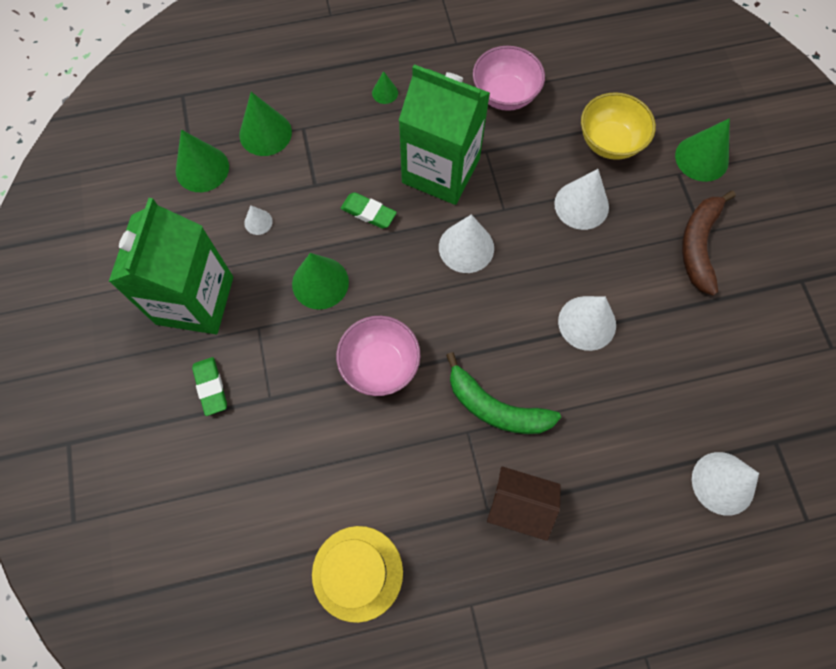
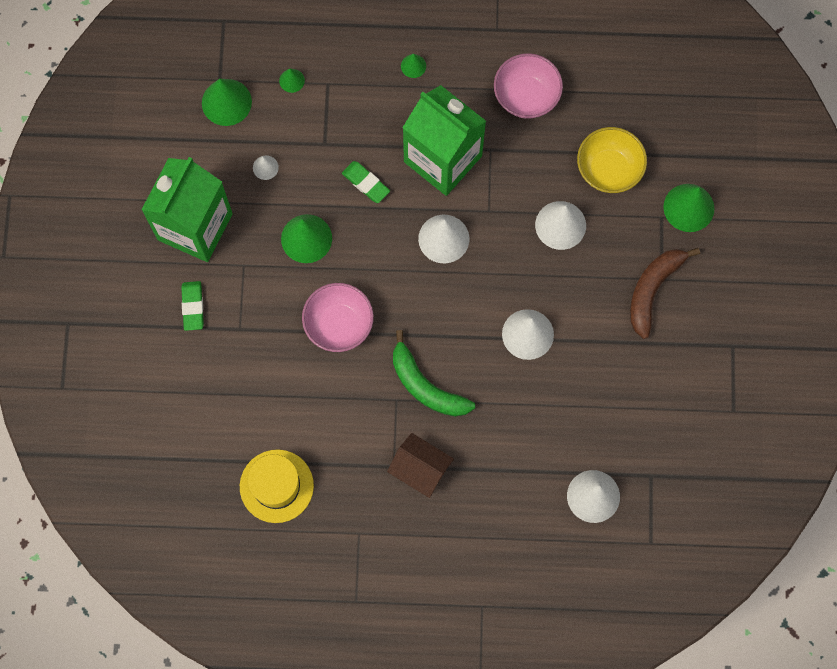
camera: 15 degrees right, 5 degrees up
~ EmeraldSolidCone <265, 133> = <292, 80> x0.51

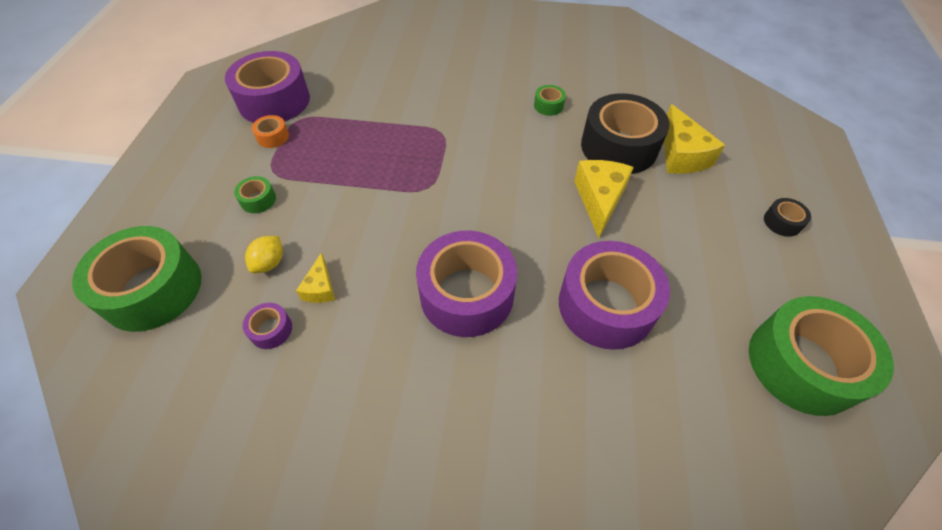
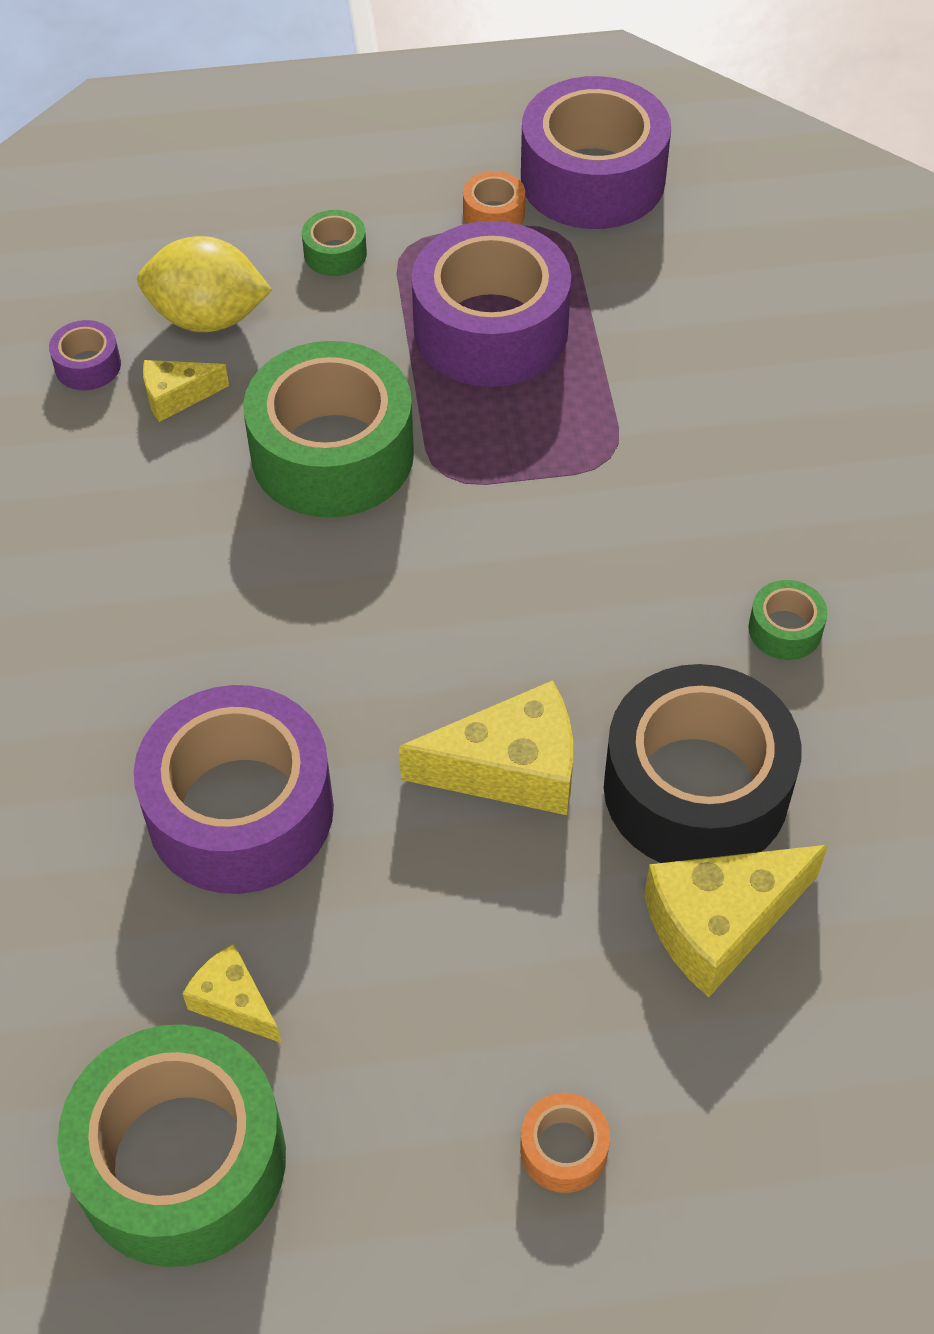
camera: 75 degrees right, 0 degrees up
~ EbonyTape <782, 222> to OrangeTape <563, 1149>
~ EmeraldTape <152, 289> to <332, 453>
~ VioletTape <467, 294> to <491, 329>
~ YellowToyLemon <270, 263> = <208, 318> x1.69
+ YellowCheeseWedge <233, 1002>

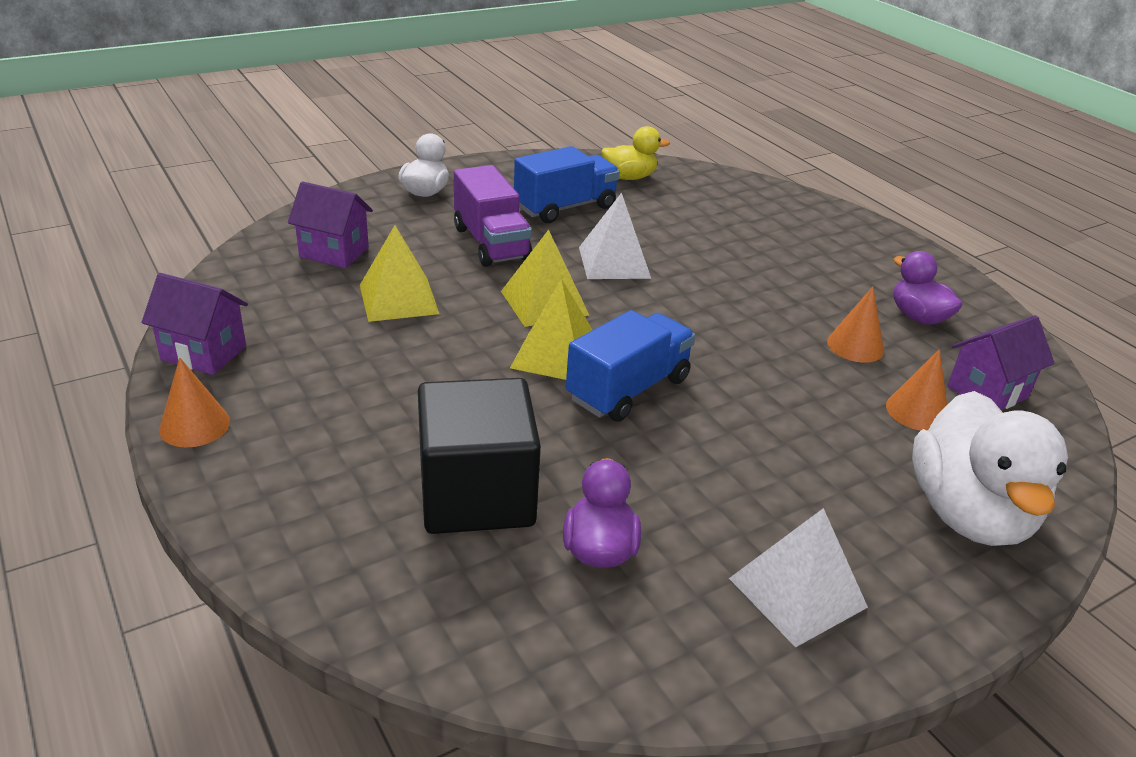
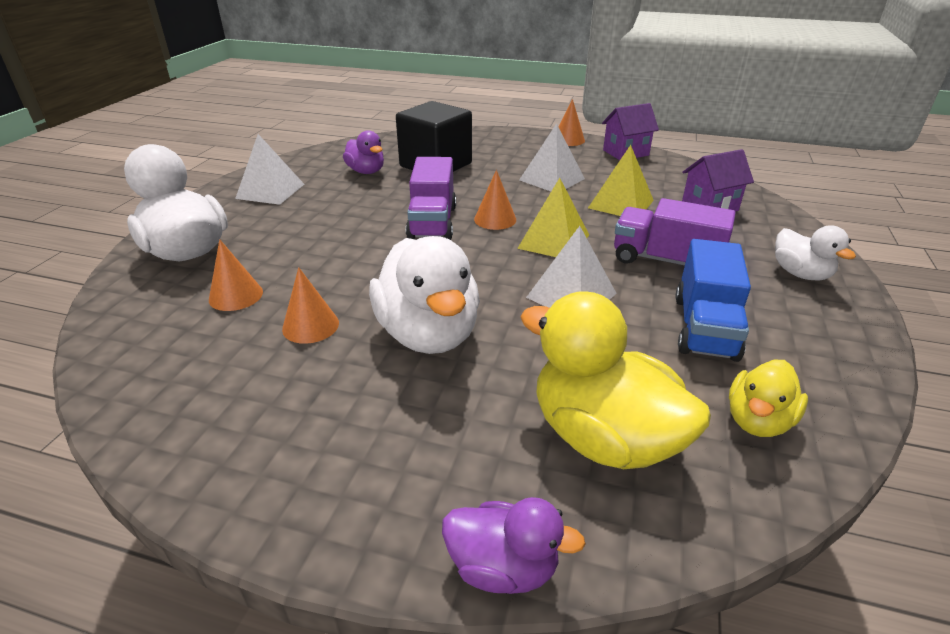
camera: 140 degrees right, 0 degrees up
~ VioletToyDuck <918, 317> to <503, 567>
~ YellowPyramidShape <556, 355> to OrangeSolidCone <495, 219>
~ BlueToyTruck <628, 389> to VioletToyTruck <432, 222>
- VioletToyHouse <987, 392>
+ PureWhitePyramidShape <552, 179>
+ PureWhiteToyDuck <428, 334>
+ YellowToyDuck <603, 437>

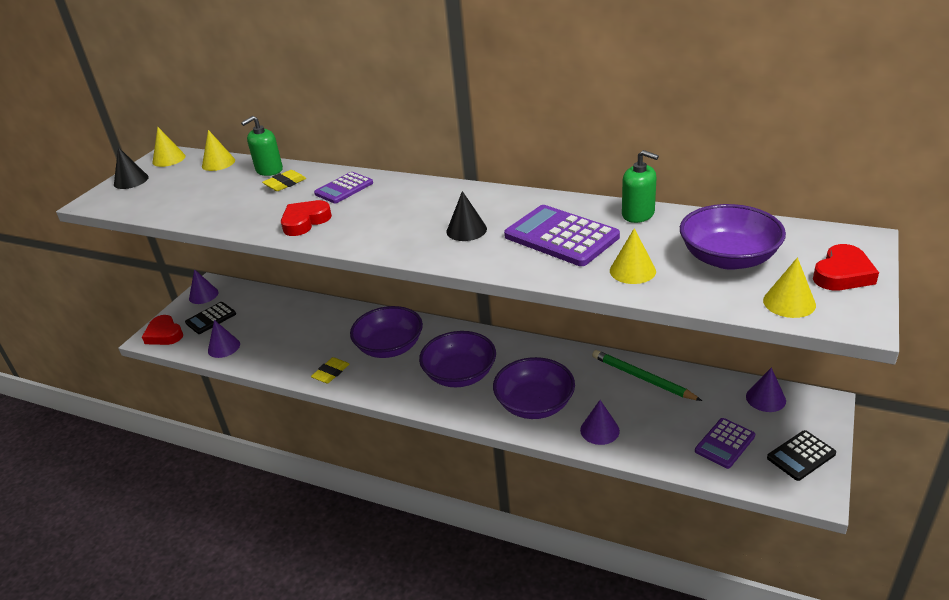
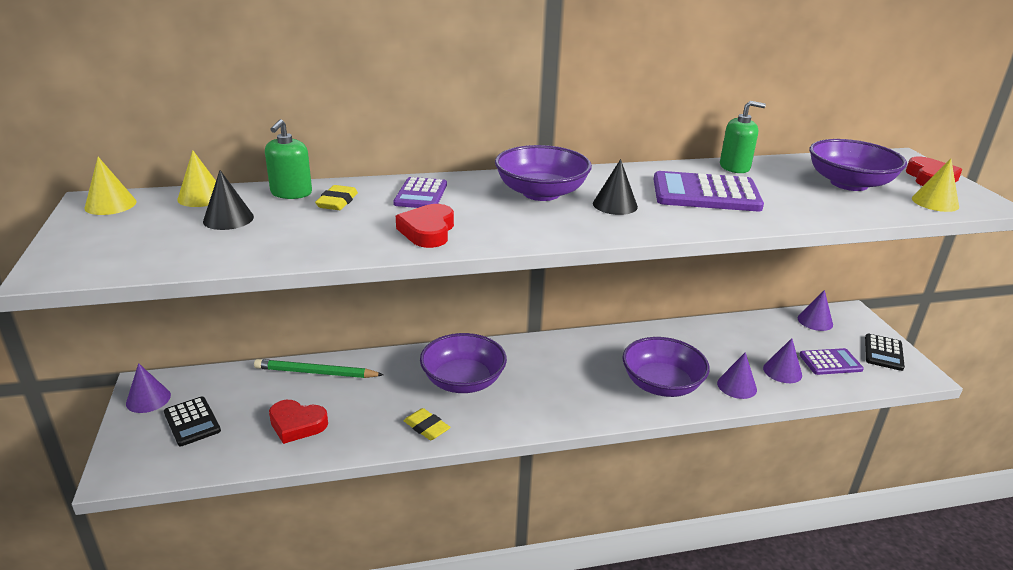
camera: 40 degrees left, 5 degrees down
~ EbonySolidCone <131, 180> to <228, 219>
- YellowSolidCone <632, 270>
~ EbonyCalculator <211, 318> = <192, 422> 45 degrees counterclockwise
~ CrimsonHeart <164, 334> to <297, 424>
~ VioletSolidCone <224, 347> to <782, 371>
~ VioletServingBowl <460, 374> to <541, 193>
~ EmeraldWoodenPencil <642, 378> to <316, 373>
~ YellowPencilEraser <331, 373> = <426, 427> 45 degrees counterclockwise
~ VioletCalculator <724, 443> = <830, 362> 105 degrees counterclockwise

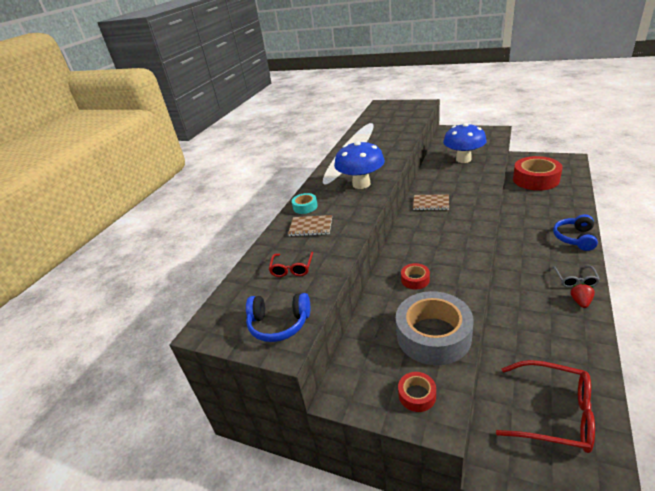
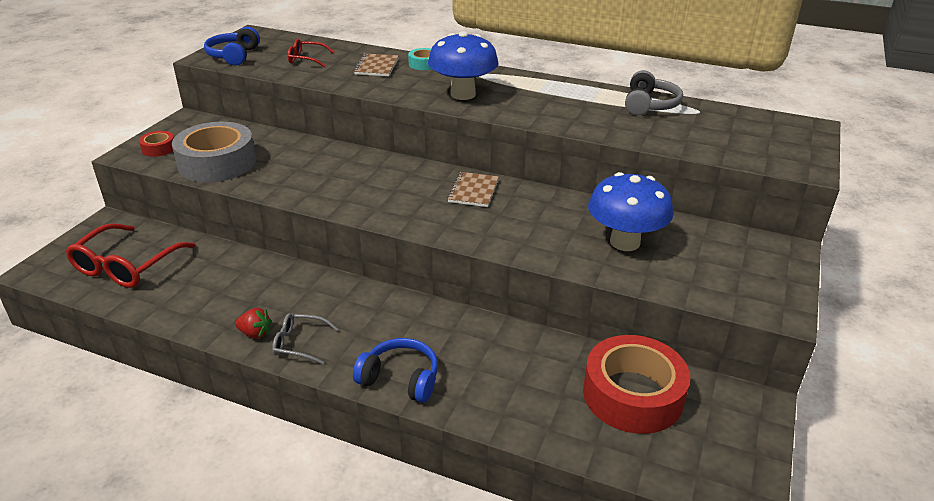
camera: 85 degrees right, 0 degrees up
- CrimsonTape <415, 279>
+ GrayHeadset <649, 105>

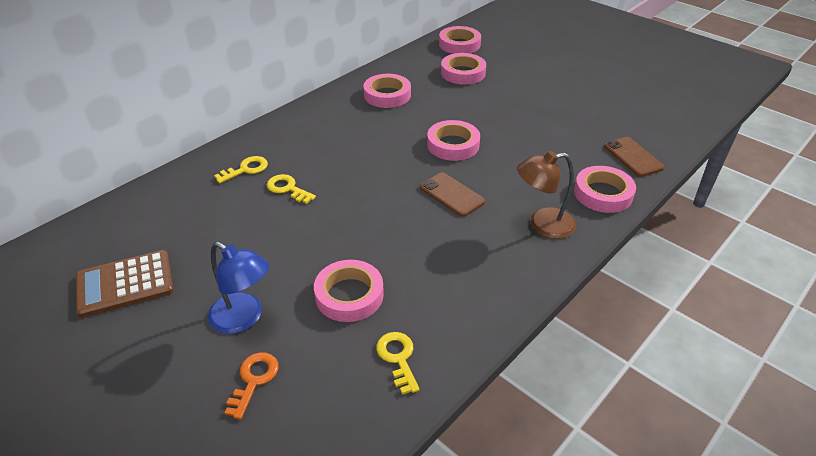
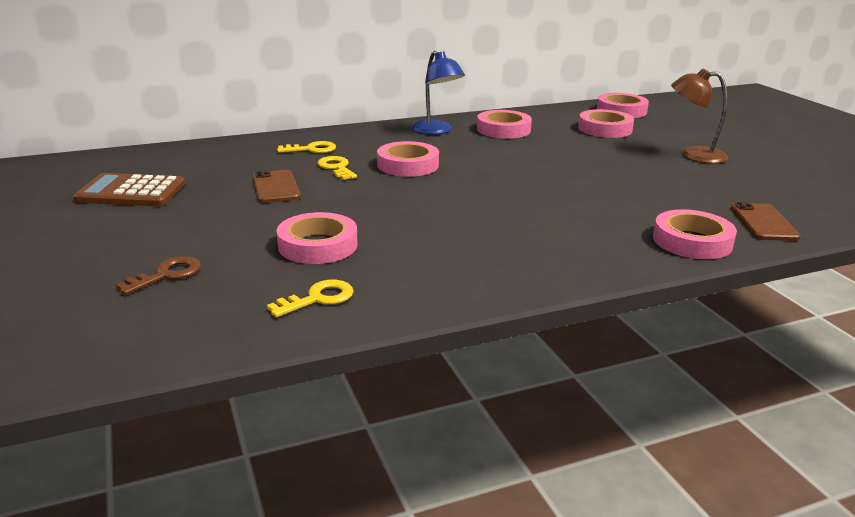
camera: 25 degrees right, 15 degrees down
~ RosyTape <453, 145> to <408, 165>
~ DarkBrownLamp <542, 225> to <693, 155>
~ DarkBrownMobilePhone <452, 194> to <275, 187>
~ BlueLamp <244, 318> to <436, 131>
~ YellowLatchkey <398, 358> = <318, 299> 45 degrees clockwise
~ OrangeLatchkey <254, 380> to DarkBrownLatchkey <166, 275>

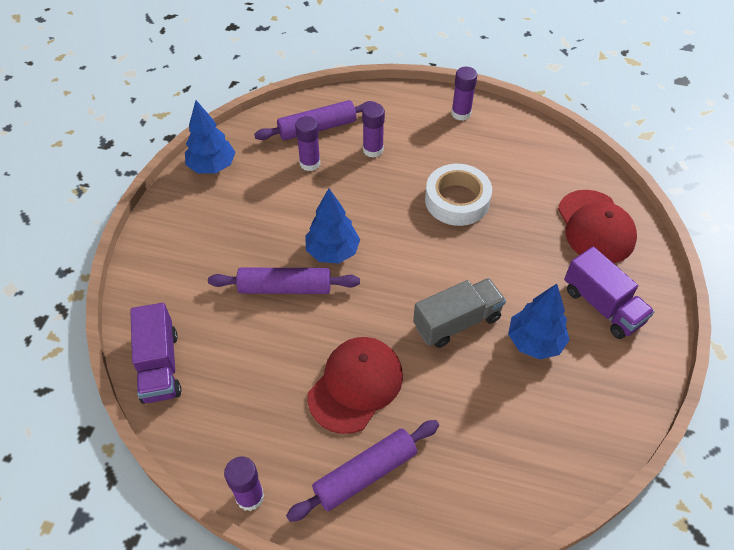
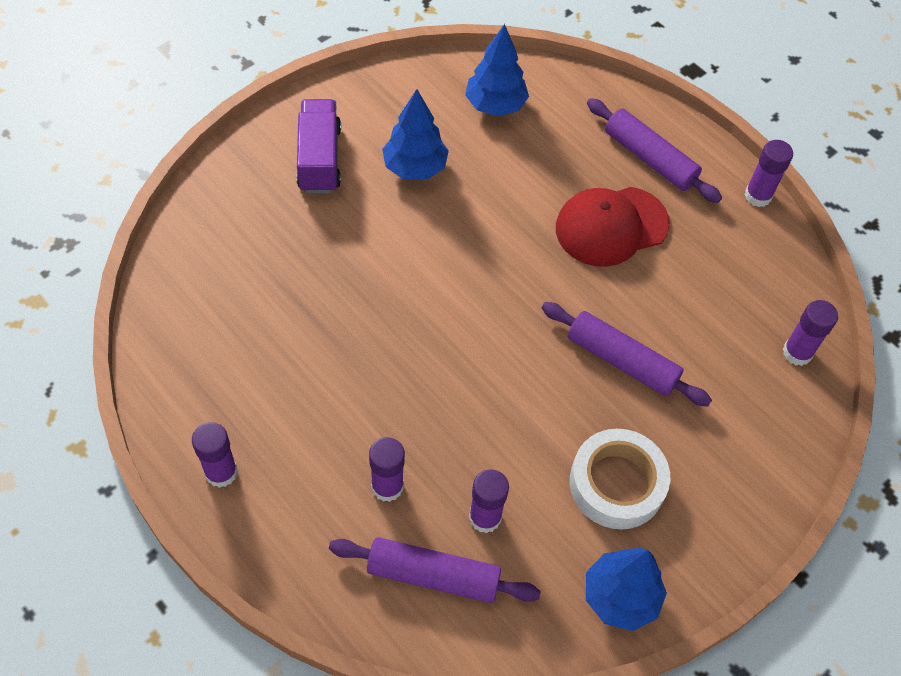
camera: 150 degrees left, 5 degrees up
~ PureWhiteTape <457, 200> to <616, 484>
~ BlueToyTree <333, 252> to <495, 105>
- CrimsonPeakedCap <595, 227>
- GrayToyTruck <457, 322>
~ VioletToyTruck <160, 366> to VioletGlueStick <797, 352>
~ VioletRollingPin <365, 474> = <650, 158> 45 degrees clockwise

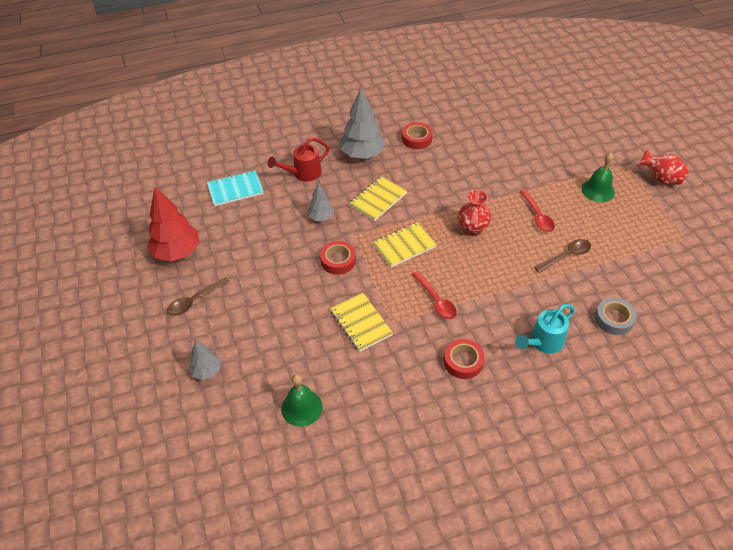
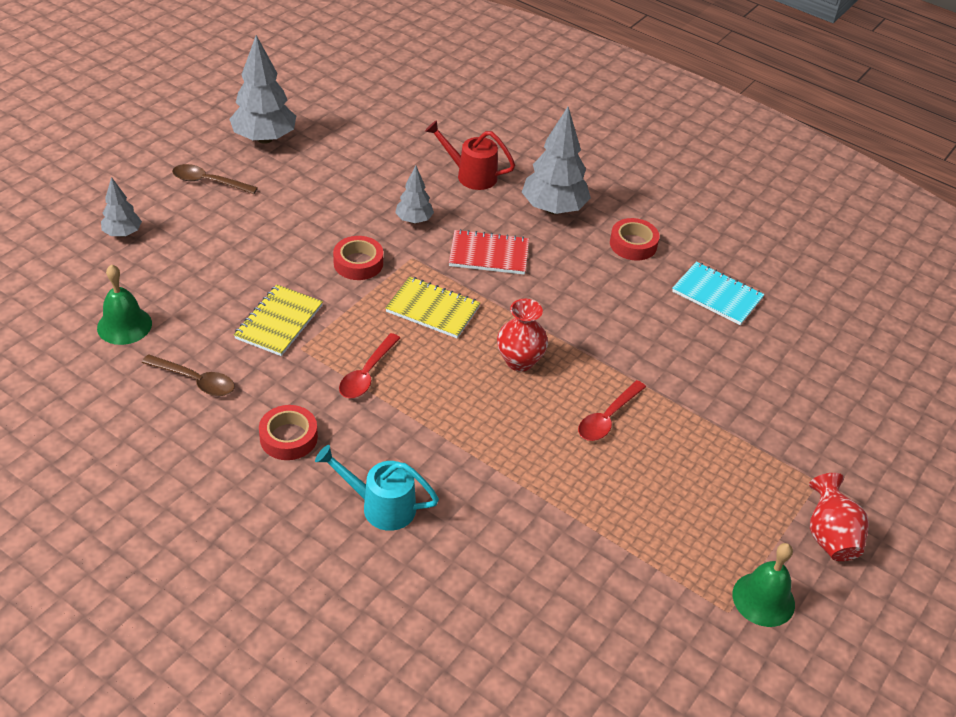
camera: 50 degrees right, 5 degrees down
~ EmeraldHandBell <598, 190> to <763, 599>
~ TurquoiseNotebook <235, 189> to <717, 295>
~ YellowNotebook <378, 199> to CrimsonNotebook <489, 254>
~ CrimsonToyTree <177, 252> to GrayToyTree <264, 138>
~ DarkBrownTablespoon <566, 256> to <195, 381>
- GrayTape <614, 319>

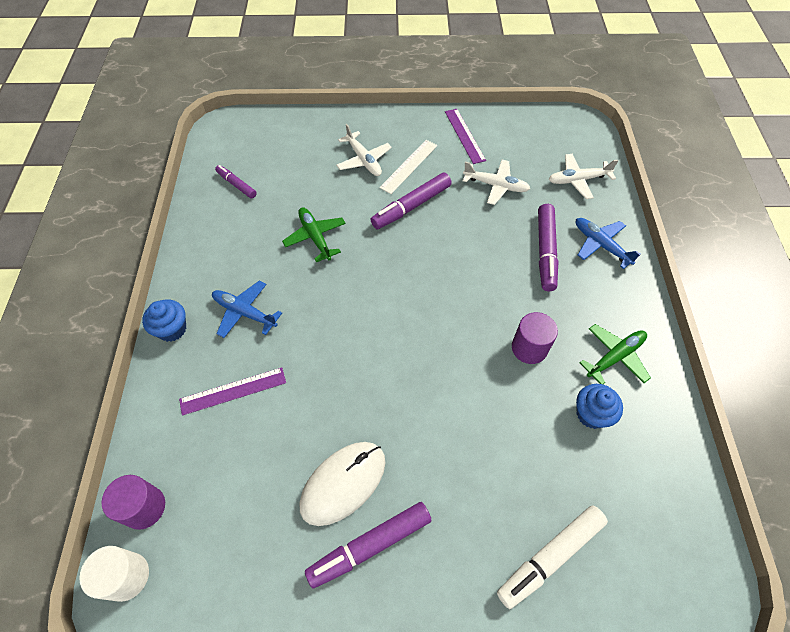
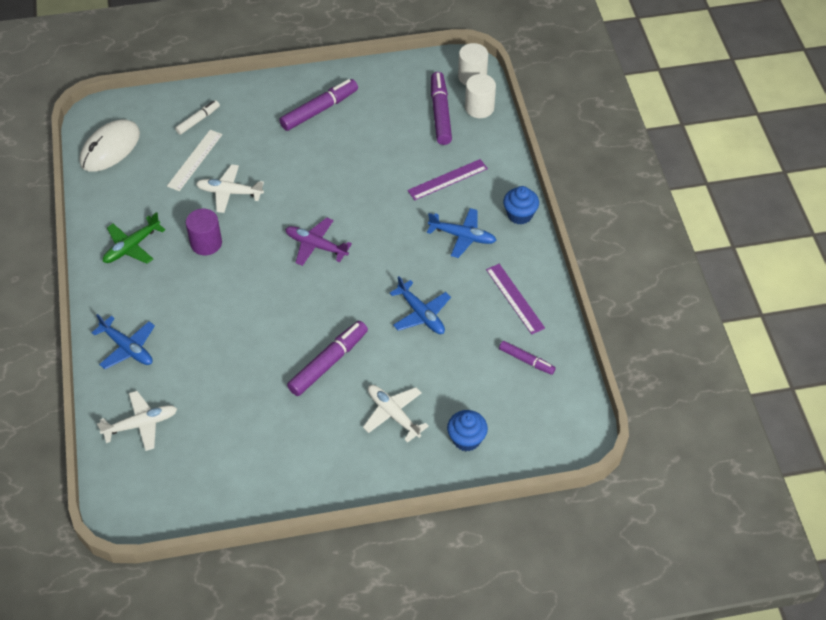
camera: 170 degrees right, 5 degrees down
~ VioletStraightedge <464, 135> to <514, 298>
~ PureWhiteStraightedge <409, 166> to <195, 160>
~ PureWhiteToyPlane <495, 185> to <230, 192>
~ VioletMarkerPen <545, 251> to <440, 113>
~ EmeraldToyPlane <315, 237> to BlueToyPlane <421, 314>
~ BlueFairyCake <591, 414> to <466, 439>
~ PureWhiteMouse <343, 483> to <110, 148>
~ VioletSolidCylinder <144, 507> to PureWhiteSolidCylinder <479, 108>
~ PureWhiteMarkerPen <550, 557> = <198, 120> x0.59
+ VioletToyPlane <316, 246>

